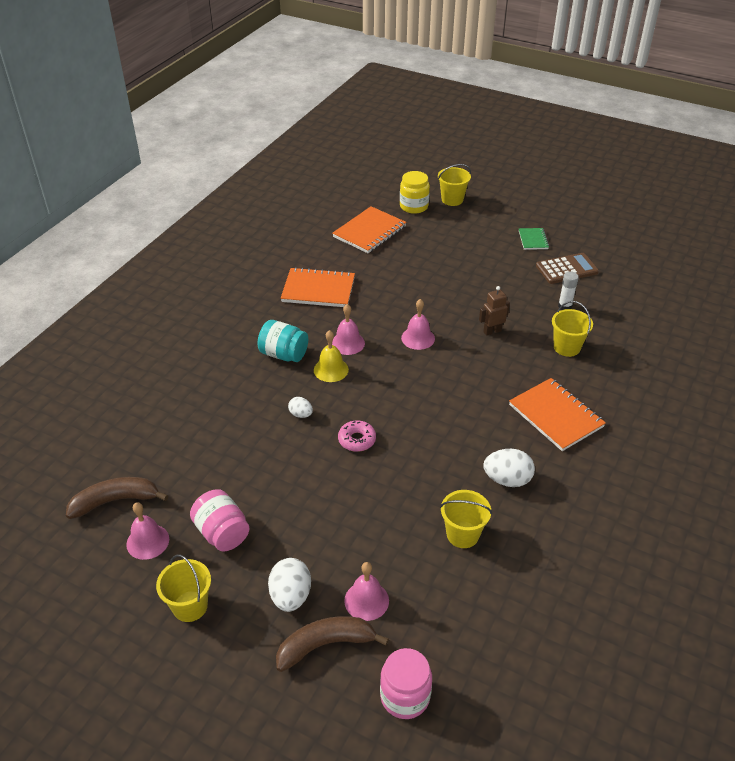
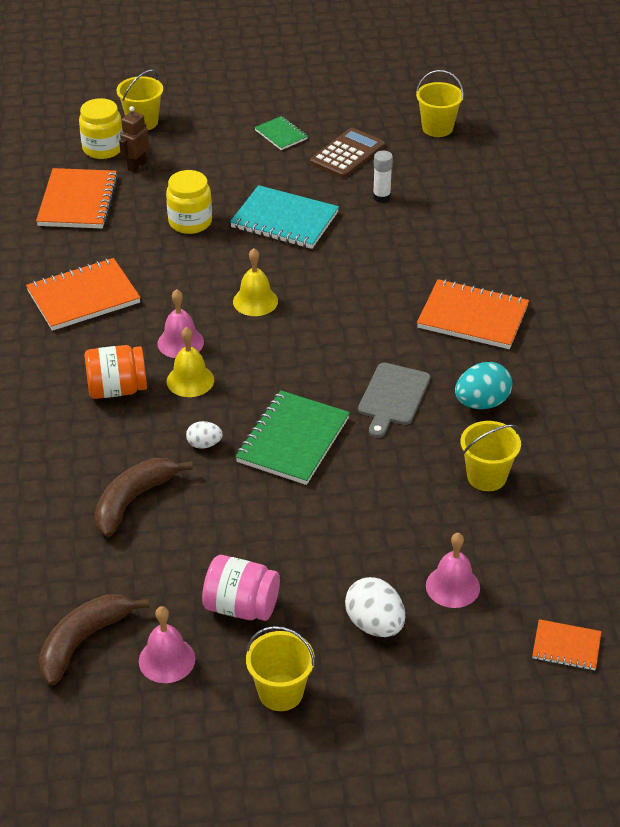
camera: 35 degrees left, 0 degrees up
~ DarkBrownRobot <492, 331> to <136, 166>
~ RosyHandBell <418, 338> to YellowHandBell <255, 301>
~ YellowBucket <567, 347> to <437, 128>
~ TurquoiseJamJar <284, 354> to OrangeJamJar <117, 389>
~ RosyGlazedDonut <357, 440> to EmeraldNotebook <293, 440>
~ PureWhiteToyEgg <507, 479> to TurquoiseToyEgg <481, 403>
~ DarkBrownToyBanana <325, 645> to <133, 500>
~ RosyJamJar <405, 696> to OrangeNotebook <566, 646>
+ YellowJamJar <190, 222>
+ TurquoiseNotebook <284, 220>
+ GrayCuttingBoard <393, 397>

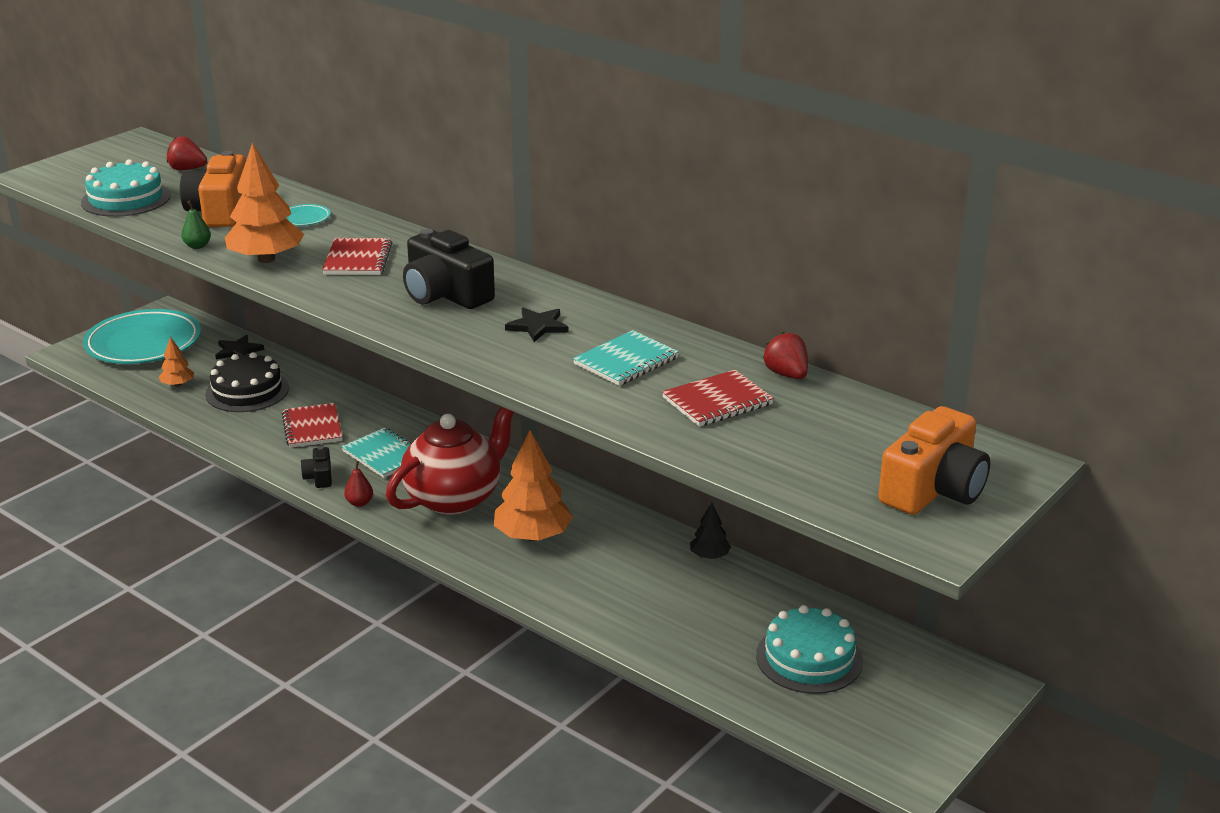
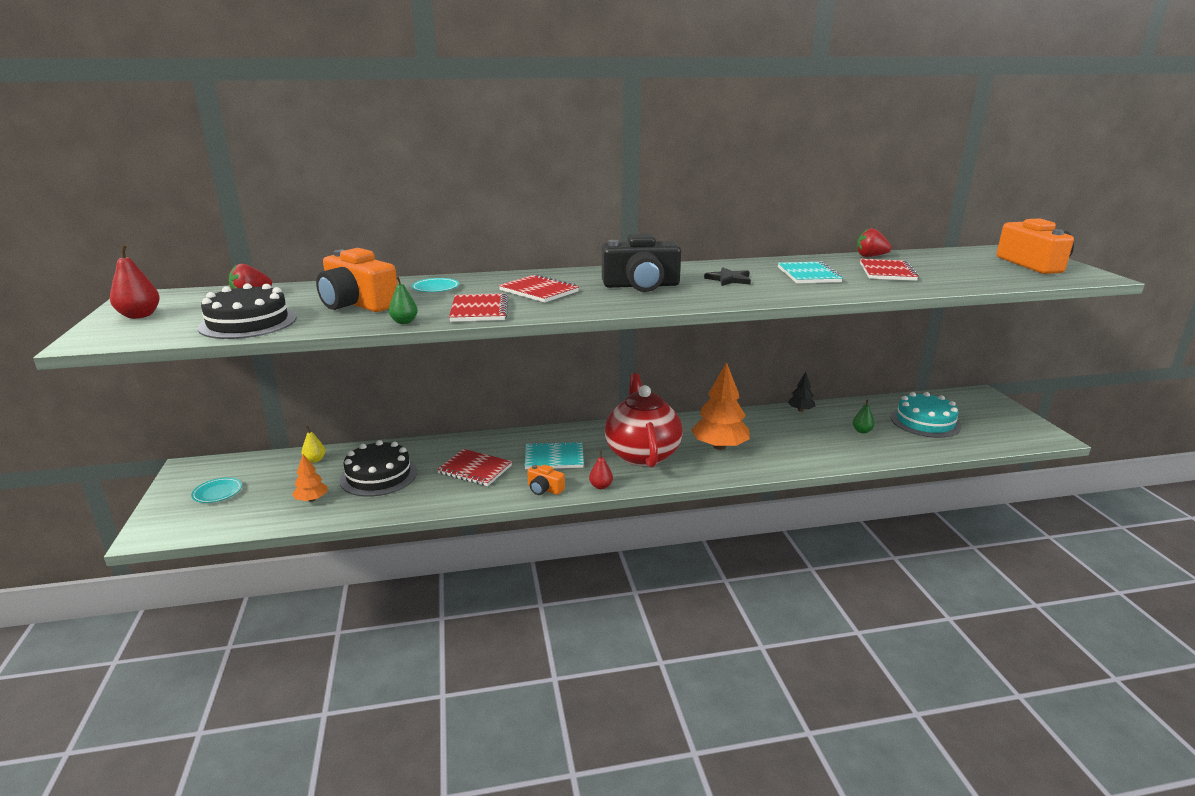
camera: 50 degrees left, 5 degrees down
~ OrangeToyTree <266, 259> to CrimsonNotebook <479, 310>
~ TurquoiseCake <126, 199> to EbonyCake <248, 322>
~ TurquoisePlate <143, 343> = <217, 493> x0.40
~ EbonyStar <238, 351> to YellowPearFruit <315, 460>
~ EbonyPhotoCamera <319, 477> to OrangePhotoCamera <544, 489>
+ CrimsonPearFruit <139, 316>
+ EmeraldPearFruit <862, 431>

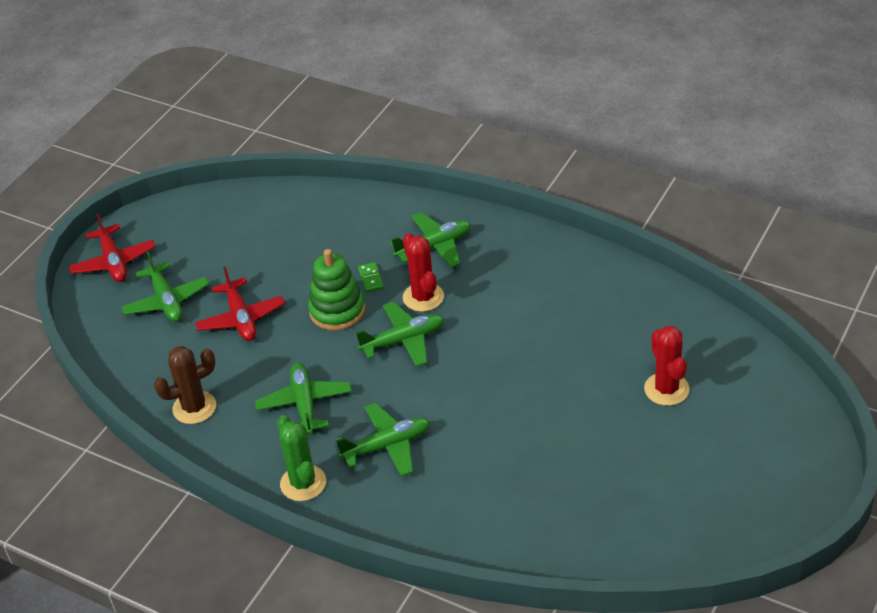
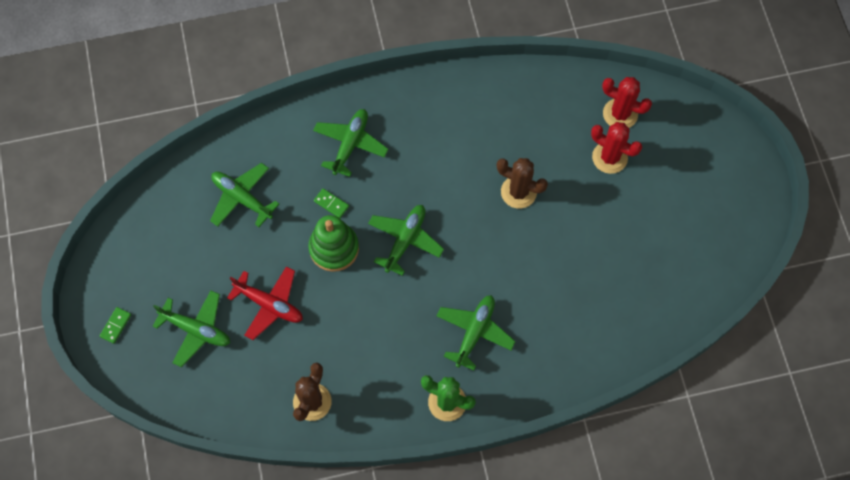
camera: 45 degrees left, 25 degrees up
~ CrimsonToyPlane <114, 262> to EmeraldDominoTile <116, 325>
~ CrimsonCactus <423, 297> to <620, 114>
~ EmeraldToyPlane <305, 404> to <242, 198>
+ DarkBrownCactus <518, 192>

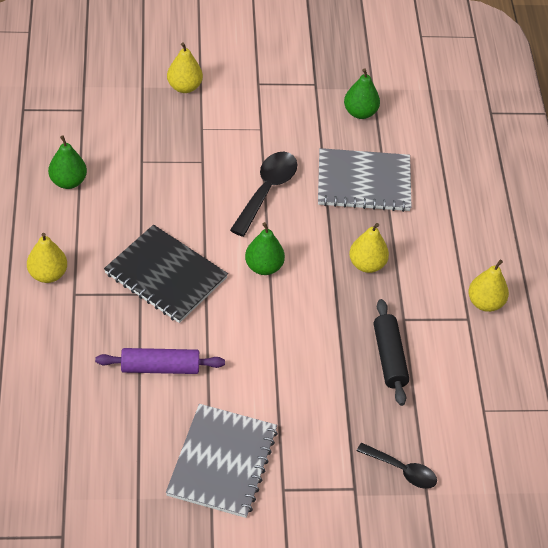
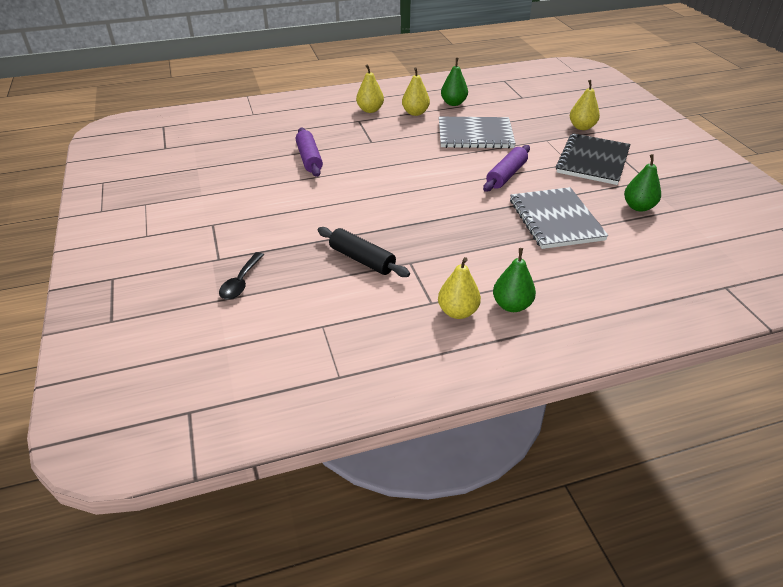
camera: 80 degrees right, 10 degrees down
~ EbonyTablespoon <267, 190> to VioletRollingPin <506, 175>
~ EmeraldPearFruit <264, 267> to <512, 305>
~ YellowPearFruit <367, 264> to <415, 113>
~ EbonyNotebook <166, 275> to <593, 161>
~ EbonyRollingPin <389, 357> = <362, 259> 60 degrees clockwise
~ GrayNotebook <222, 462> to <475, 135>

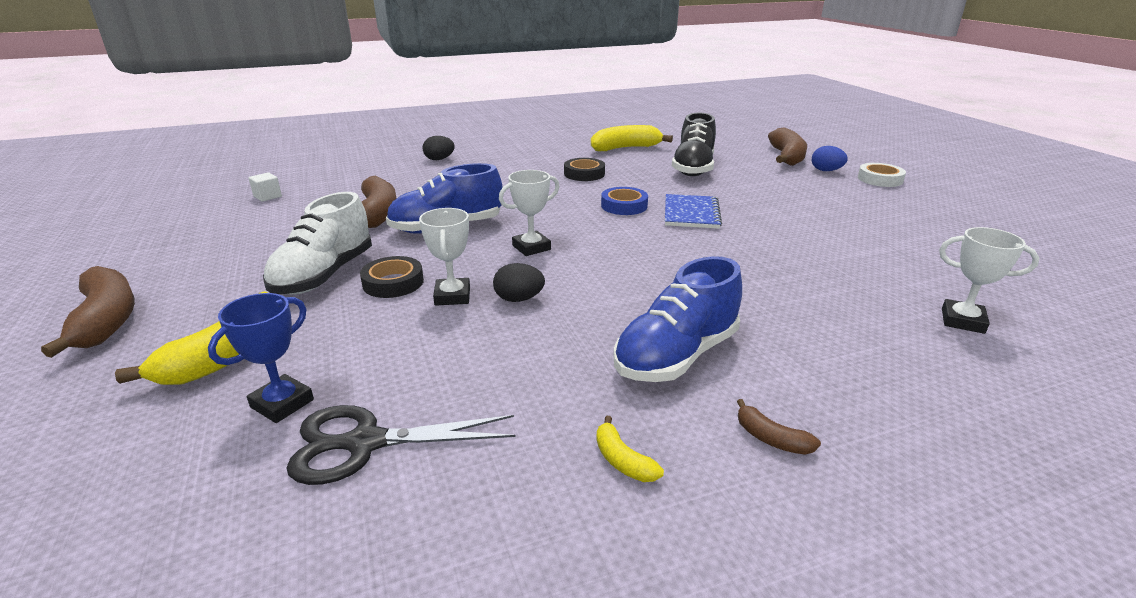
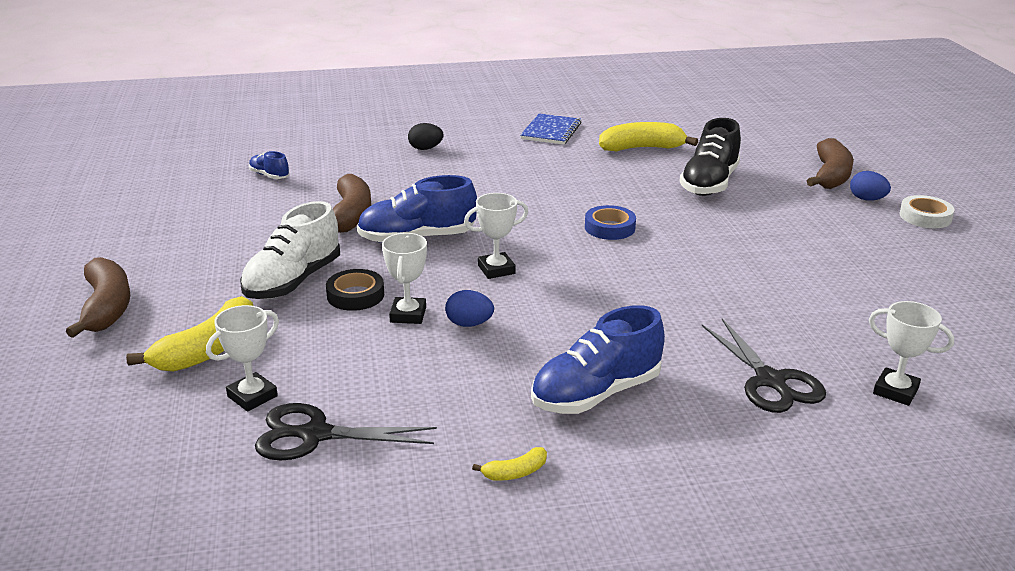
camera: 10 degrees right, 0 degrees up
- EbonyTape <584, 174>
- PureWhiteCube <267, 196>
~ BlueNotebook <691, 213> to <551, 131>
~ EbonyToyEgg <519, 299> to BlueToyEgg <469, 324>
~ BlueAwardCup <282, 403> to PureWhiteAwardCup <252, 396>
- DarkBrownToyBanana <771, 438>
~ YellowToyBanana <622, 460> = <515, 472> 90 degrees counterclockwise
+ BlueSneaker <269, 176>
+ EbonyShears <770, 381>

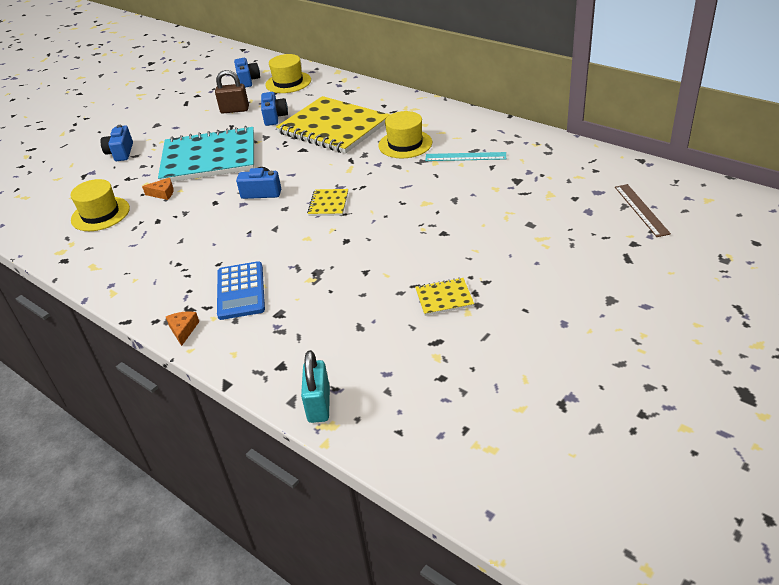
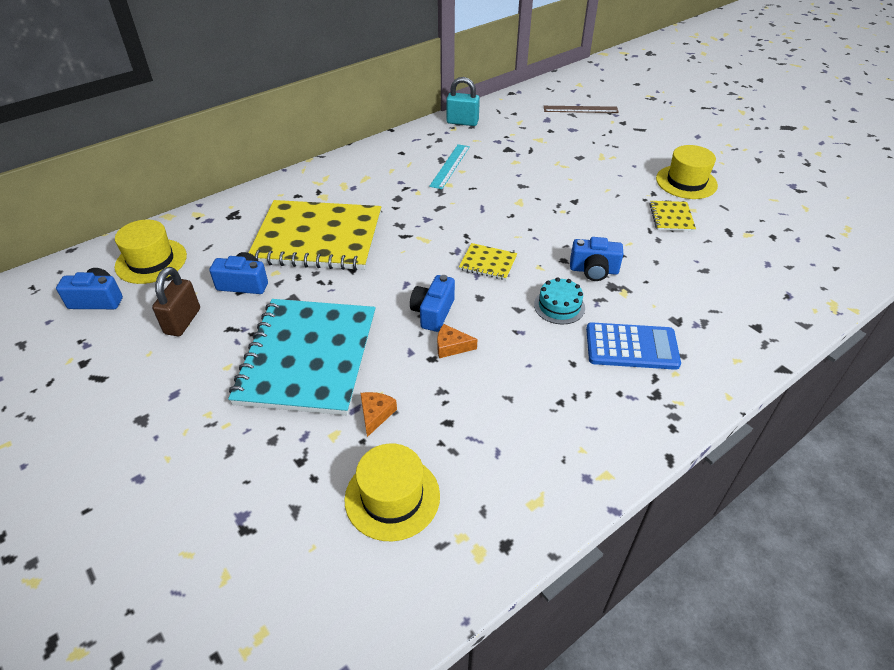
camera: 80 degrees left, 5 degrees up
~ YellowNotebook <333, 127> = <318, 238> 45 degrees clockwise
~ YellowTopHat <405, 144> to <686, 182>
~ BluePhotoCamera <121, 153> to <594, 270>
~ OrangeCheeseWedge <183, 330> to <451, 346>
~ TurquoisePadlock <319, 405> to <462, 122>
+ TurquoiseCake <559, 306>

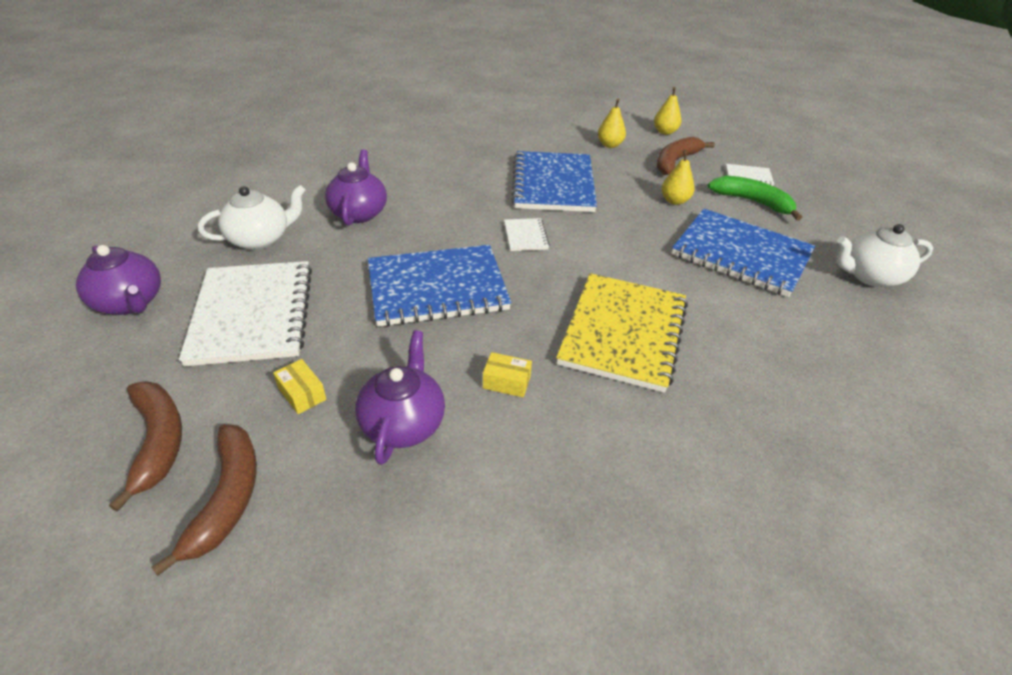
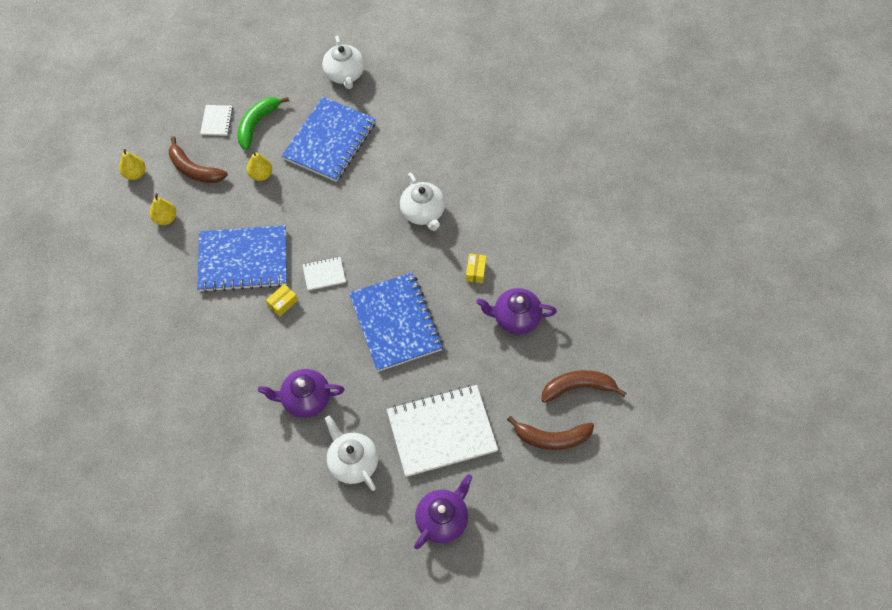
camera: 95 degrees left, 20 degrees up
~ YellowNotebook <623, 333> to PureWhiteTeapot <423, 213>
~ YellowParcel <302, 394> to <283, 303>
~ DarkBrownToyBanana <158, 441> = <552, 438> 150 degrees counterclockwise

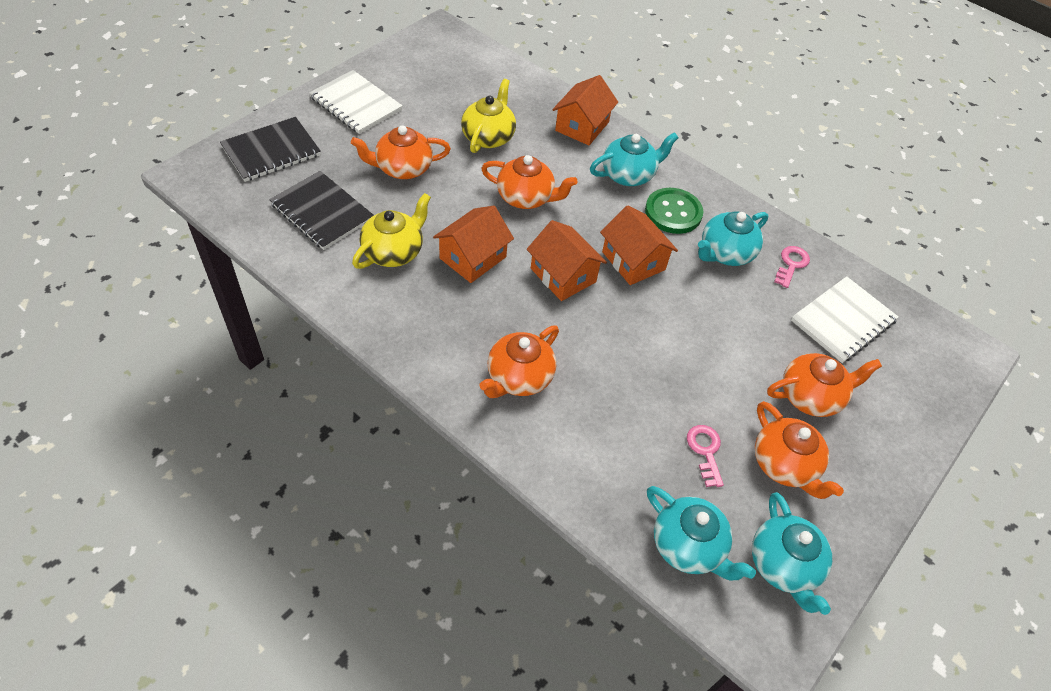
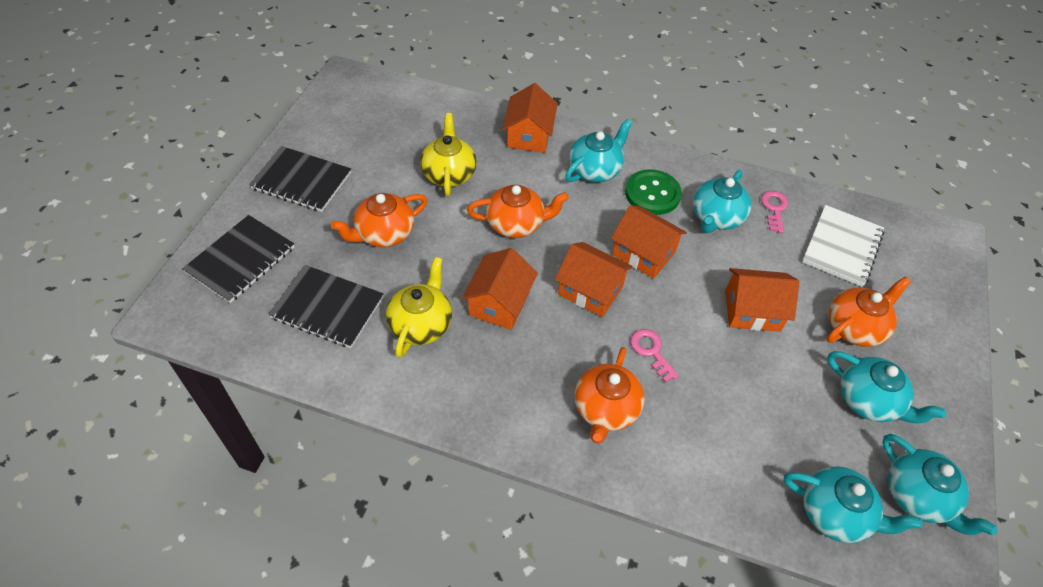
camera: 20 degrees left, 0 degrees up
~ PureWhiteNotebook <356, 104> to EbonyNotebook <302, 181>
~ OrangeTeapot <784, 465> to TurquoiseTeapot <868, 401>
~ RosyLatchkey <705, 451> to <651, 352>
+ OrangeToyHouse <752, 310>

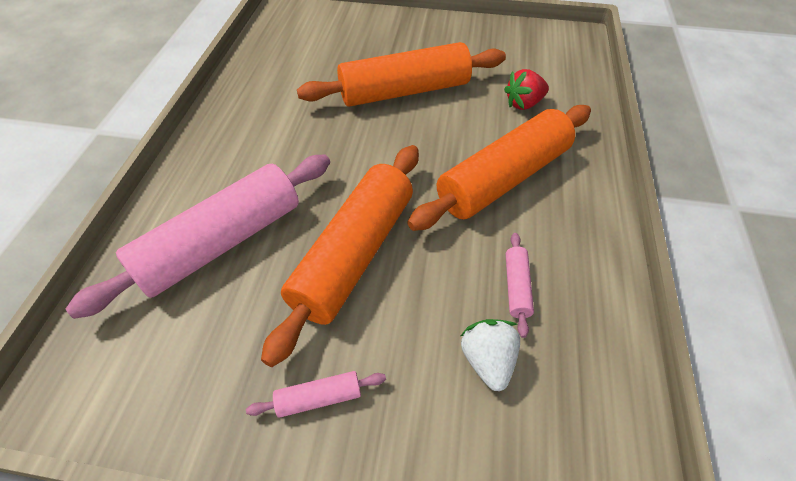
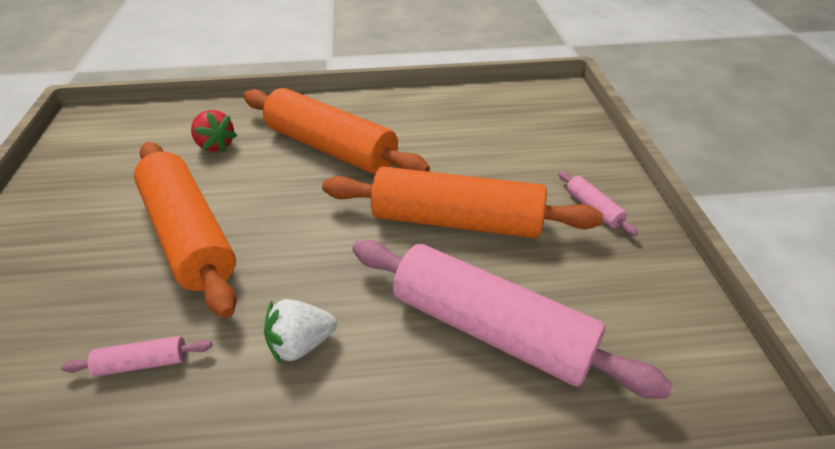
camera: 105 degrees left, 10 degrees down
~ RosyRollingPin <516, 287> to <143, 363>
~ PureWhiteToyStrawberry <487, 360> to <301, 344>

